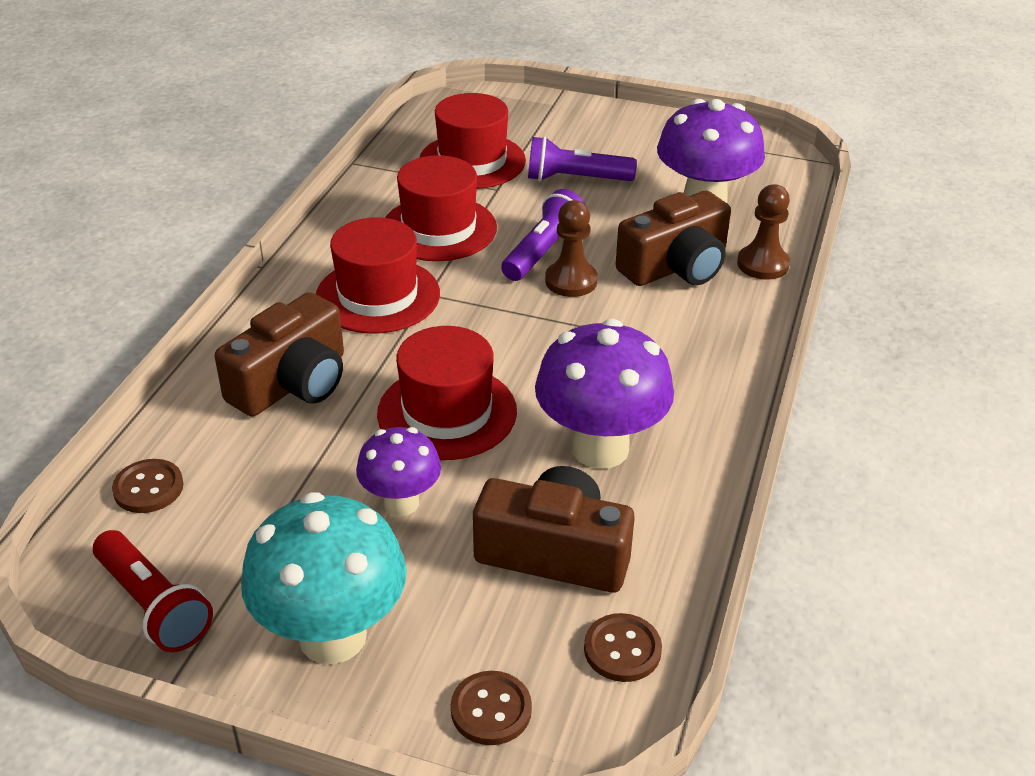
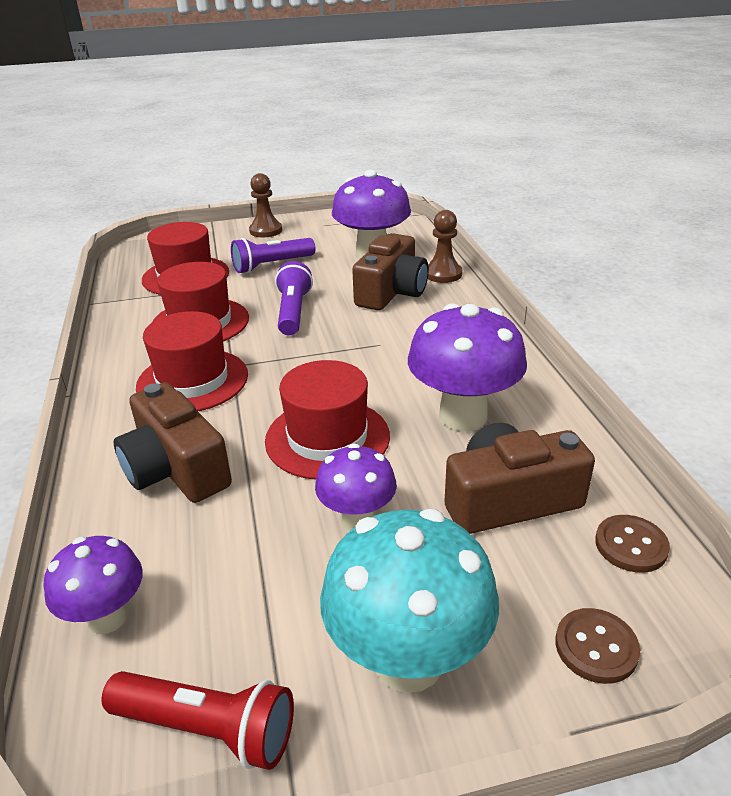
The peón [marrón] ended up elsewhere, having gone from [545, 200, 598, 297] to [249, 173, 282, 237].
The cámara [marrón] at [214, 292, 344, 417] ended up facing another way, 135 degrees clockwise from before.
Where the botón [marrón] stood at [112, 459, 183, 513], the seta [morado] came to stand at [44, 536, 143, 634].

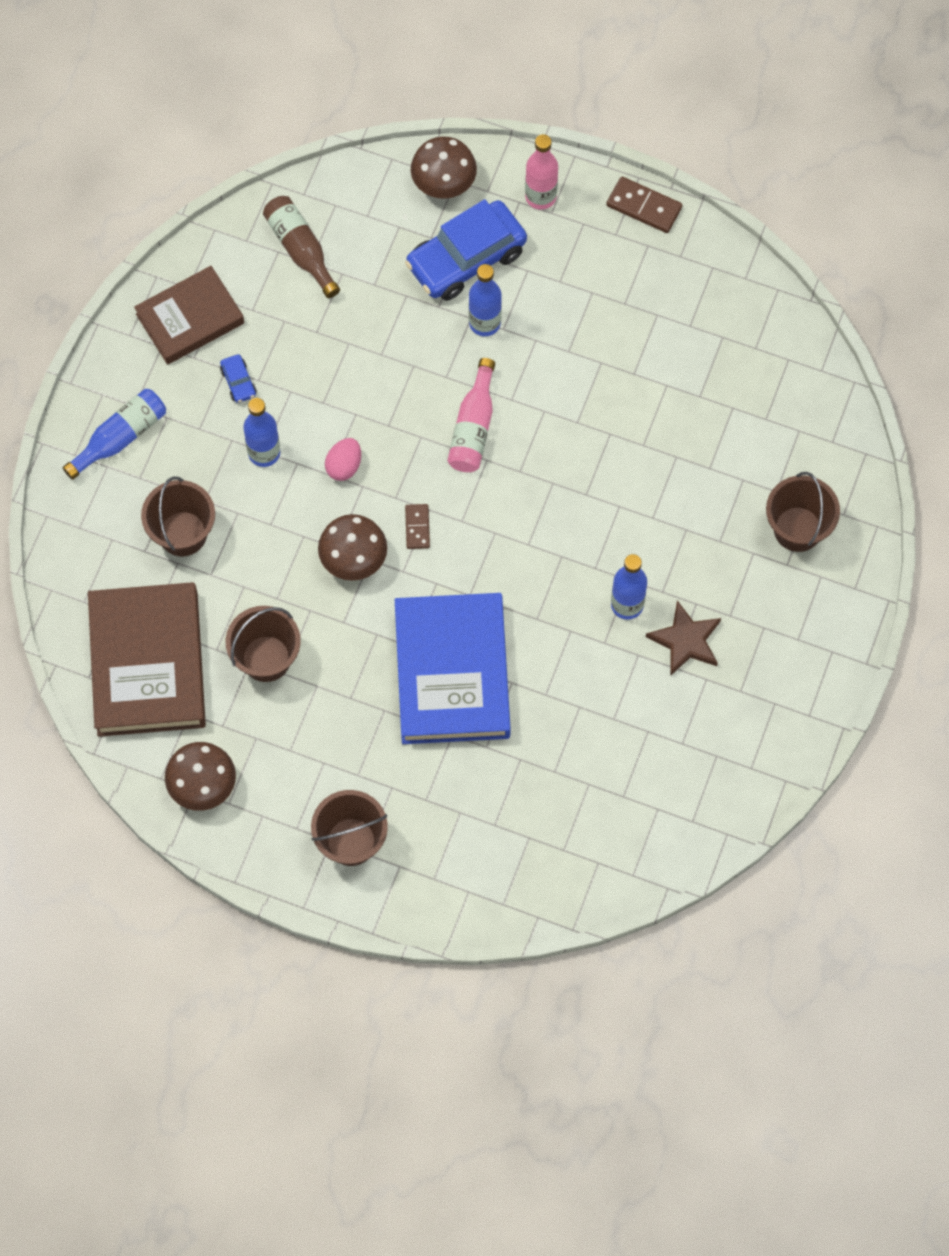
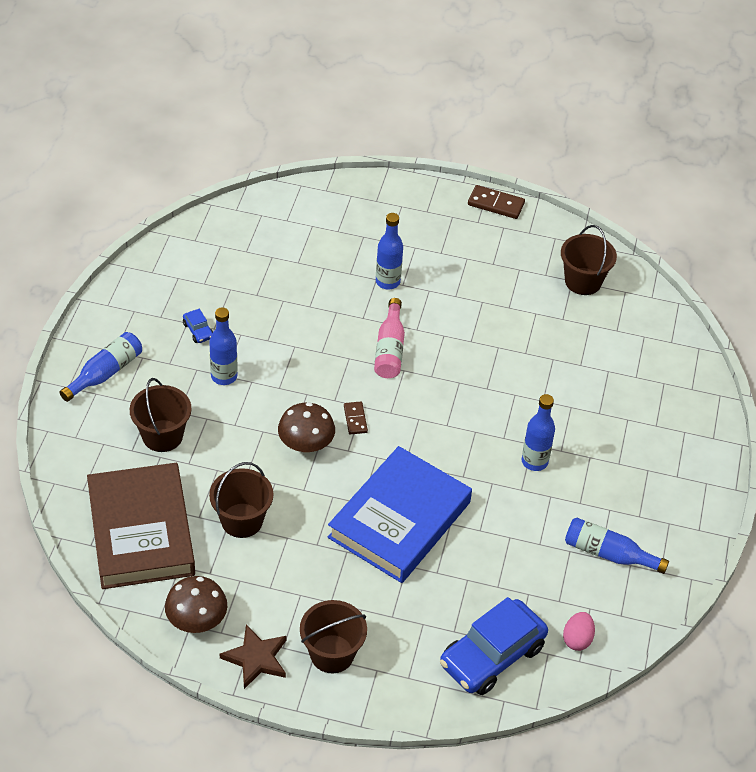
The second view lost the botella [rosa] at [525, 134, 558, 210].
The second view lost the seta [marrón] at [411, 136, 477, 199].
The second view lost the botella [marrón] at [263, 196, 340, 298].
The coche [azul] ended up elsewhere, having gone from [405, 199, 527, 301] to [440, 597, 548, 695].
The second view lost the libro [marrón] at [134, 266, 244, 365].
The huevo [rosa] ended up elsewhere, having gone from [325, 438, 361, 481] to [563, 612, 595, 651].
The balde [marrón] ended up elsewhere, having gone from [766, 472, 840, 552] to [561, 225, 617, 295].
The libro [azul] at [395, 593, 511, 744] ended up facing another way, 45 degrees clockwise from before.
The estrella [marrón] ended up elsewhere, having gone from [646, 600, 721, 676] to [220, 624, 287, 689].
The second view gained the botella [azul] at [565, 518, 669, 574].

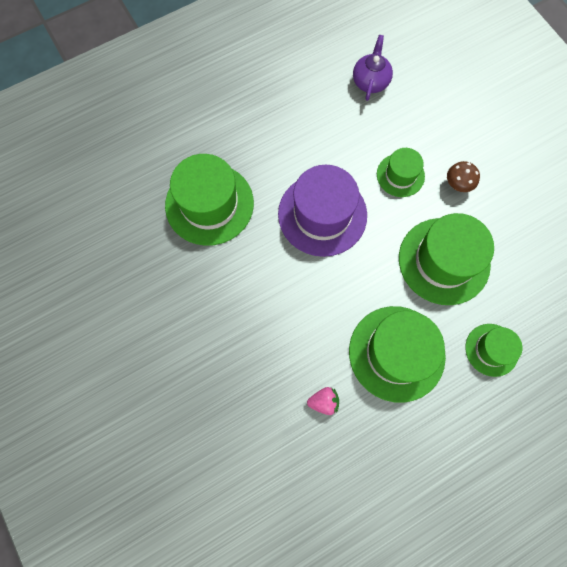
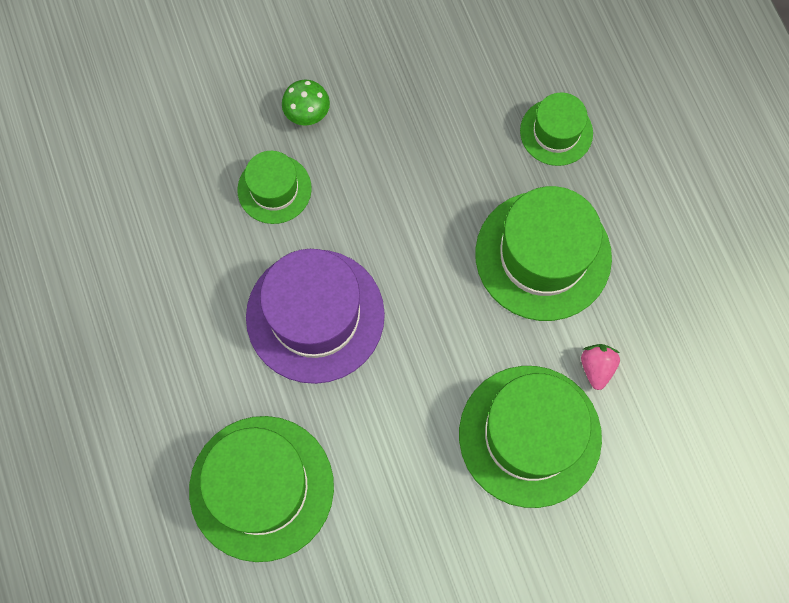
The second view lost the tetera [morado] at [353, 35, 393, 101].
What was the seta [marrón] at [447, 161, 480, 192] turned into the seta [verde] at [282, 80, 330, 126].
The sombrero [verde] ended up elsewhere, having gone from [399, 213, 494, 305] to [459, 366, 602, 508].

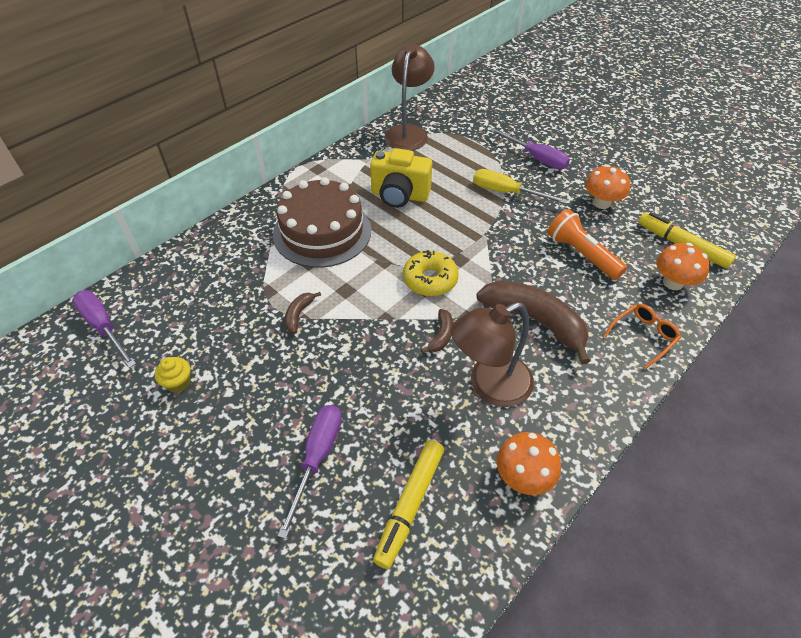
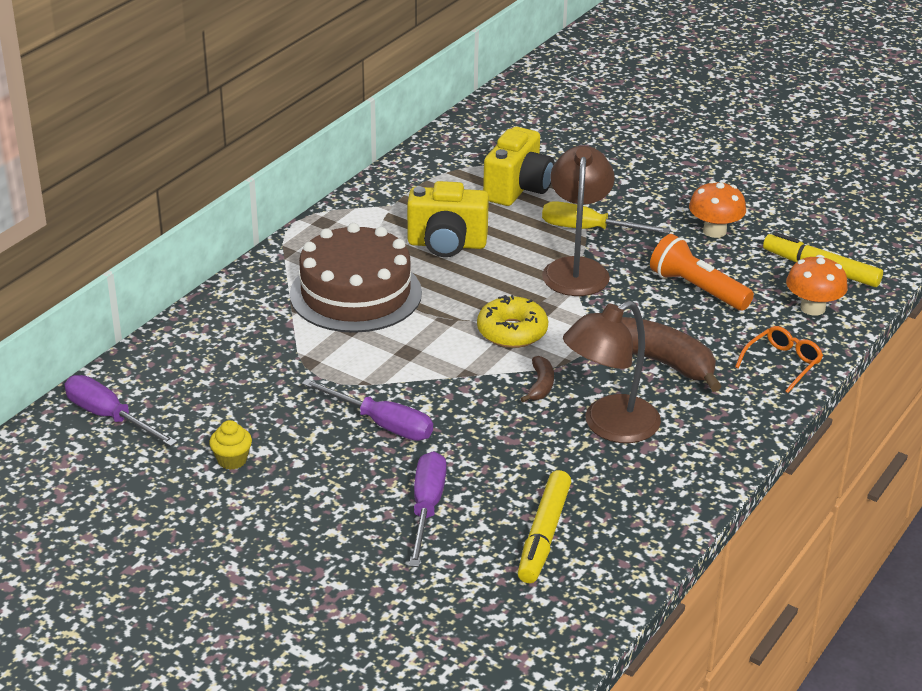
The lámpara [marrón] ended up elsewhere, having gone from [384, 44, 435, 151] to [542, 146, 615, 296].
The destornillador [morado] ended up elsewhere, having gone from [490, 128, 570, 170] to [302, 379, 433, 441].
The second view lost the plátano [marrón] at [285, 292, 321, 334].
The second view lost the seta [naranja] at [497, 432, 561, 495].
The second view gained the cámara [amarillo] at [483, 127, 555, 206].

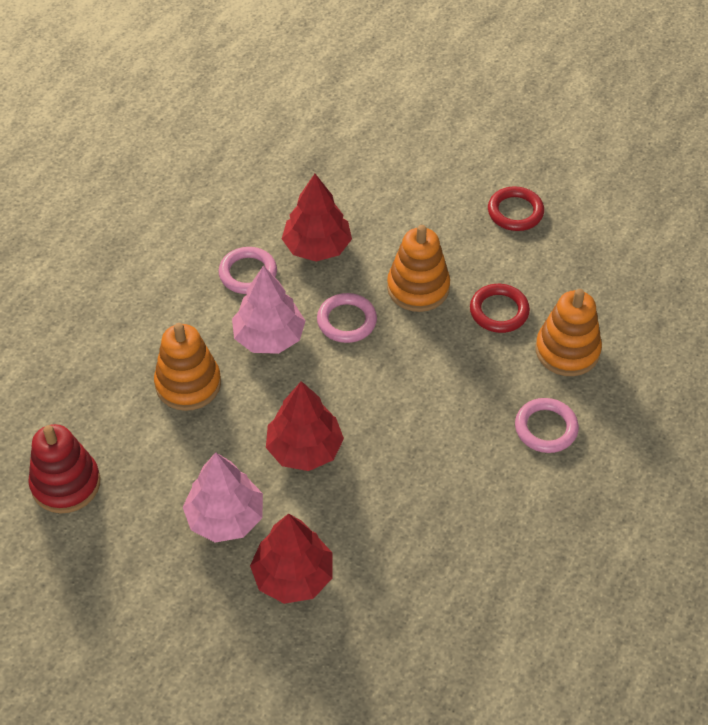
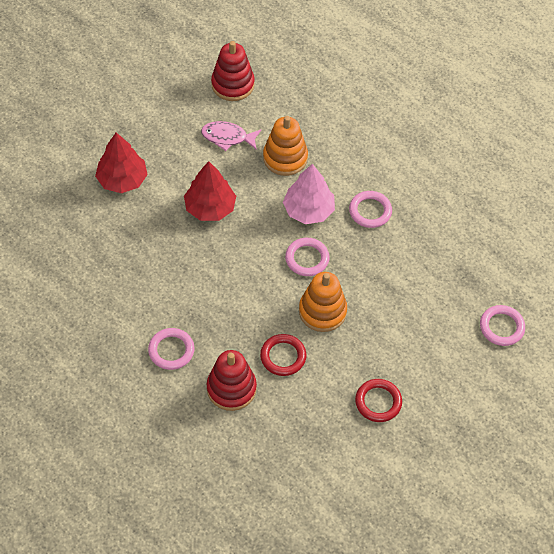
The second view lost the árbol [rojo] at [282, 174, 352, 262].
What was the juguete apilable [naranja] at [535, 289, 602, 376] turned into the juguete apilable [rojo] at [207, 350, 257, 411].
The second view lost the árbol [rosa] at [183, 452, 263, 542].
The second view gained the pez [rosa] at [201, 121, 261, 151].
The second view gained the anillo [rosa] at [480, 305, 525, 346].

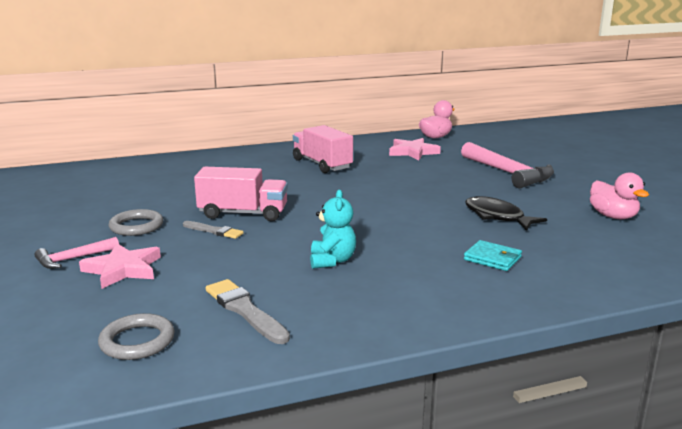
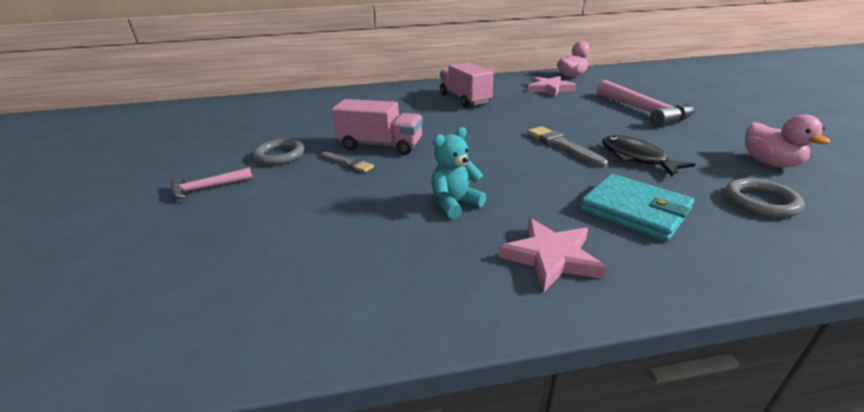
The osito [turquesa] at [310, 190, 356, 269] ended up facing another way, 135 degrees counterclockwise from before.
The size of the cartera [turquesa] at [464, 240, 522, 271] changed by a factor of 1.63.
The estrella [rosa] ended up elsewhere, having gone from [79, 243, 161, 289] to [499, 218, 606, 292].
The pincel [gris] ended up elsewhere, having gone from [206, 279, 290, 344] to [527, 126, 608, 168].
The anillo [gris] ended up elsewhere, having gone from [98, 313, 175, 360] to [725, 178, 805, 218].

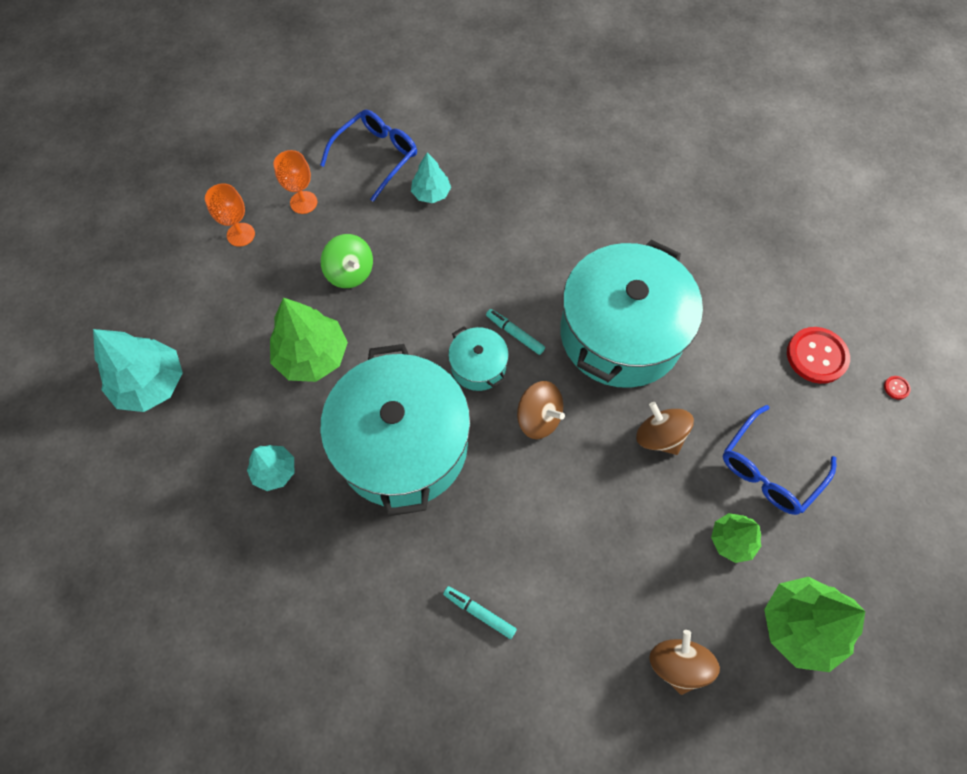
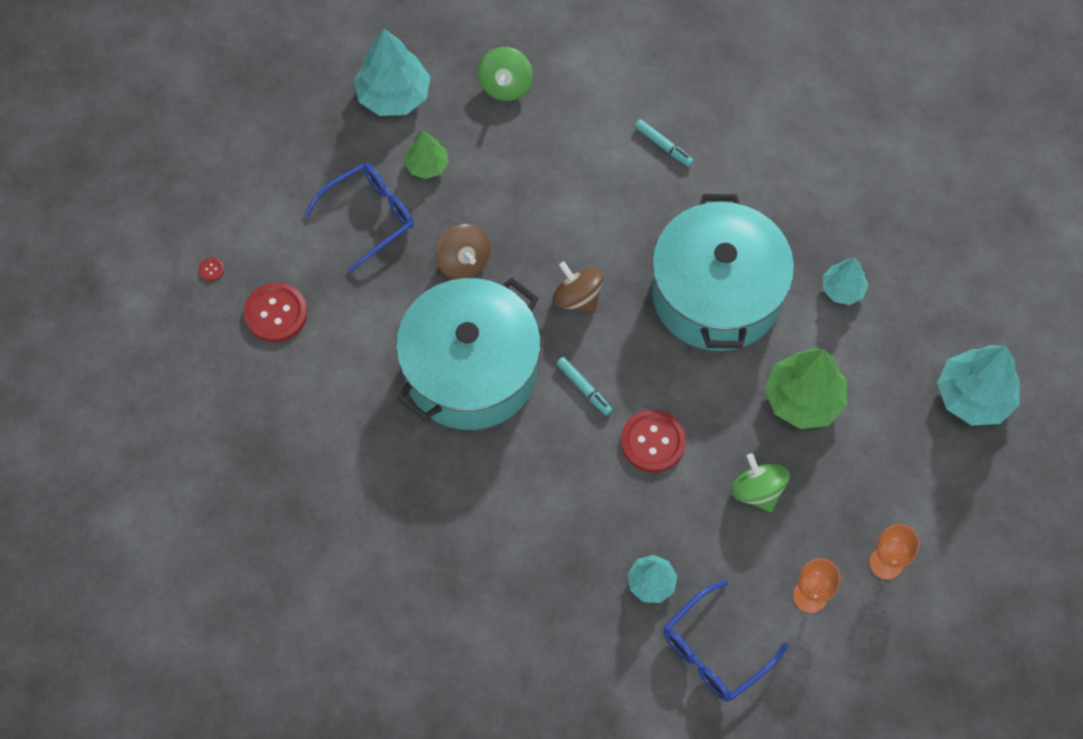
The second view lost the olla [turquesa] at [448, 326, 509, 391].
What was the árbol [verde] at [764, 577, 865, 672] turned into the árbol [turquesa] at [354, 29, 430, 116].
What was the peonza [marrón] at [649, 630, 720, 695] turned into the peonza [verde] at [478, 47, 533, 101].
The second view gained the botón [rojo] at [621, 409, 686, 473].

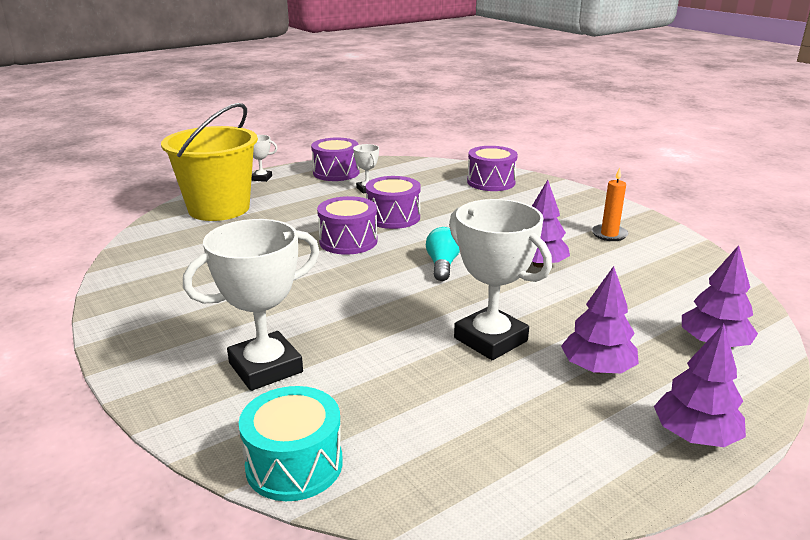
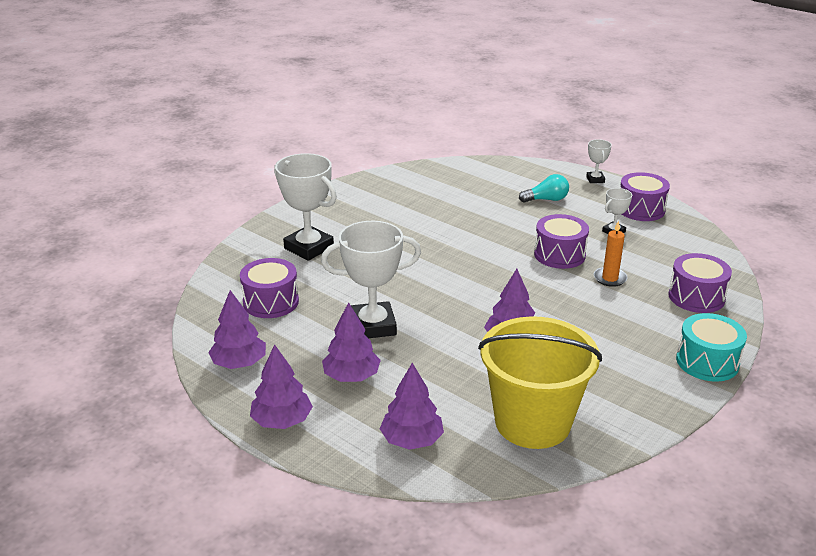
The balde [amarillo] ended up elsewhere, having gone from [161, 103, 258, 221] to [478, 316, 602, 449].
The vela [naranja] ended up elsewhere, having gone from [592, 167, 628, 241] to [594, 221, 628, 287].
The tambor [morado] ended up elsewhere, having gone from [317, 196, 378, 255] to [240, 258, 299, 318].
The trofeo [blanco] at [449, 199, 552, 360] ended up facing another way, 45 degrees clockwise from before.
The bombilla [turquesa] ended up elsewhere, having gone from [426, 227, 460, 281] to [519, 174, 569, 203].
The tambor [turquesa] ended up elsewhere, having gone from [239, 386, 343, 501] to [676, 313, 747, 382].
The second view gained the árbol [morado] at [208, 290, 266, 369].

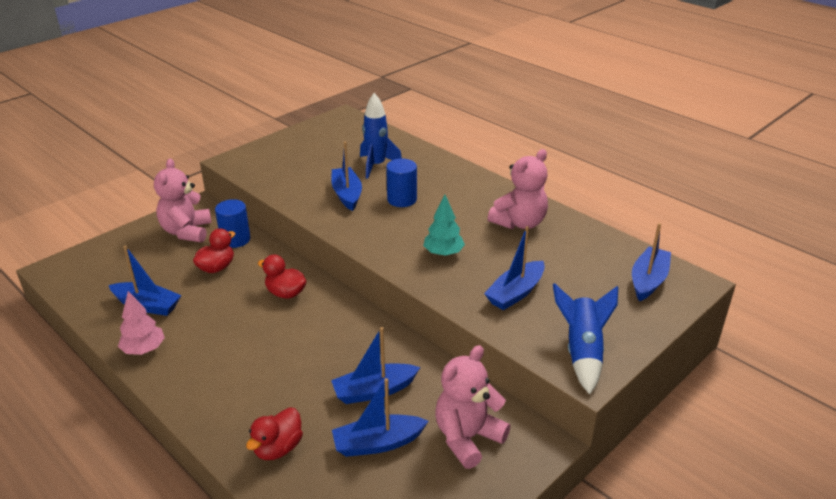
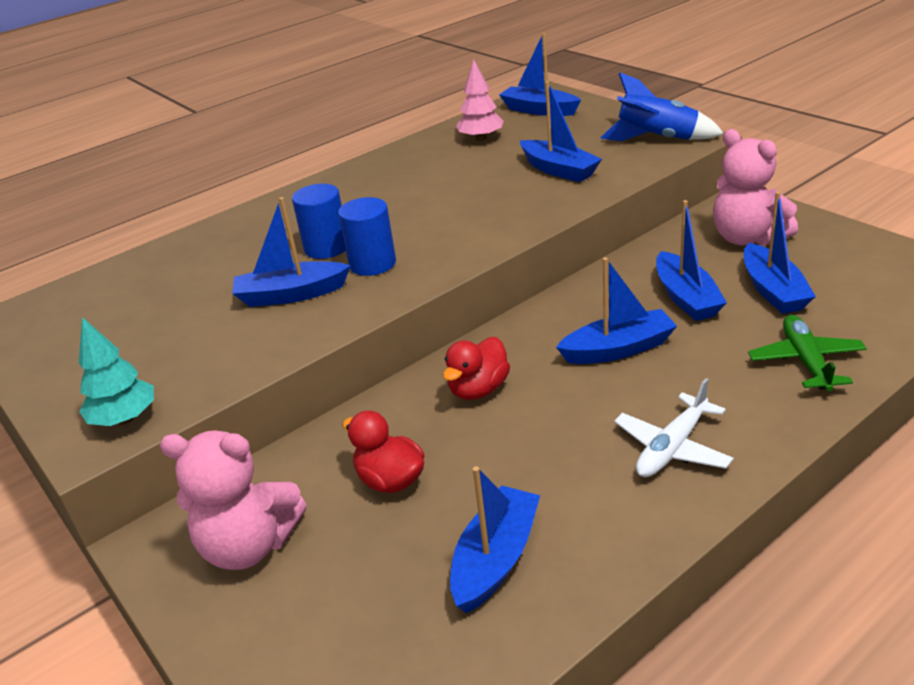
The second view lost the cohete [azul] at [360, 93, 402, 179].
The second view lost the osito [rosa] at [488, 149, 548, 229].
The árbol [turquesa] ended up elsewhere, having gone from [423, 195, 465, 256] to [79, 317, 154, 426].
The cilindro [azul] ended up elsewhere, having gone from [215, 199, 250, 248] to [338, 197, 396, 276].
The árbol [rosa] ended up elsewhere, having gone from [118, 291, 165, 355] to [456, 59, 503, 141].
Where the pato [rojo] stood at [246, 408, 303, 460], the avión [verde] came to stand at [748, 315, 867, 391].
The second view gained the barco [azul] at [556, 257, 677, 364].
The second view gained the avión [blanco] at [614, 378, 734, 477].

